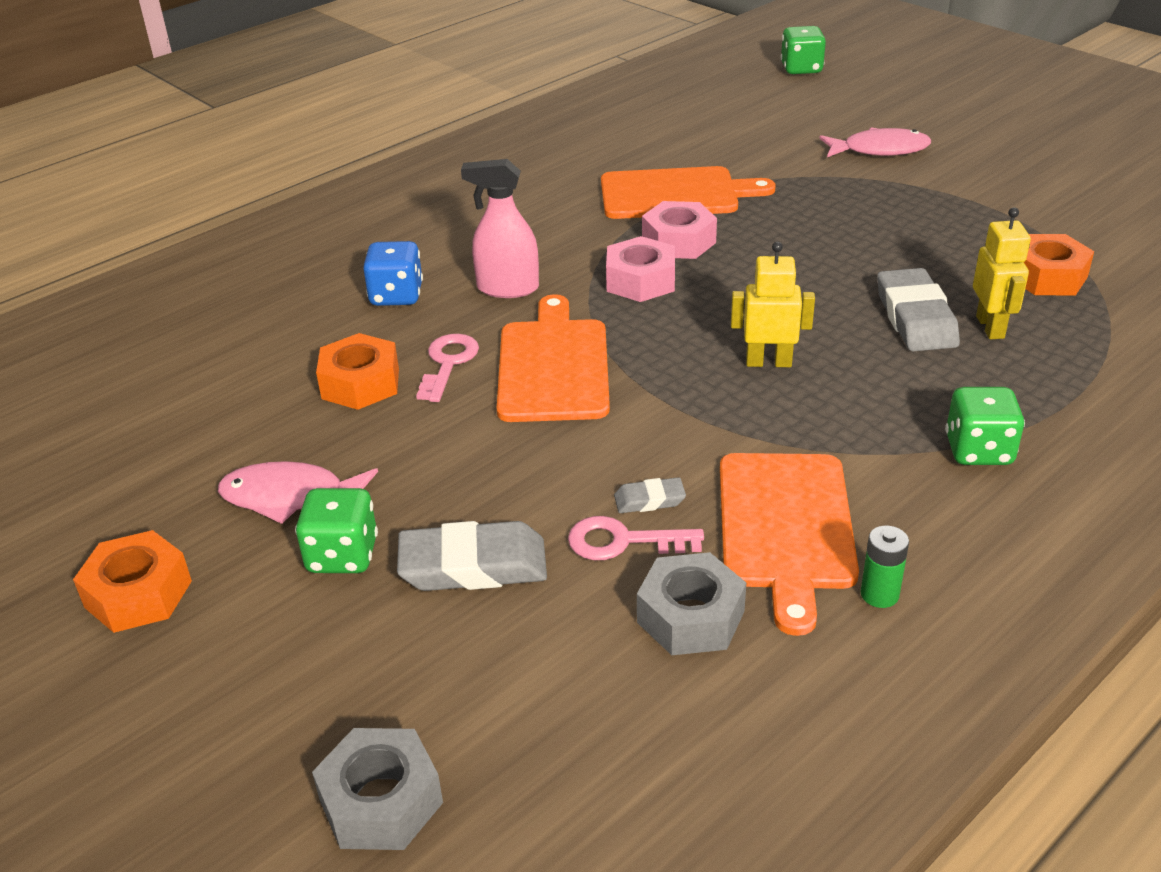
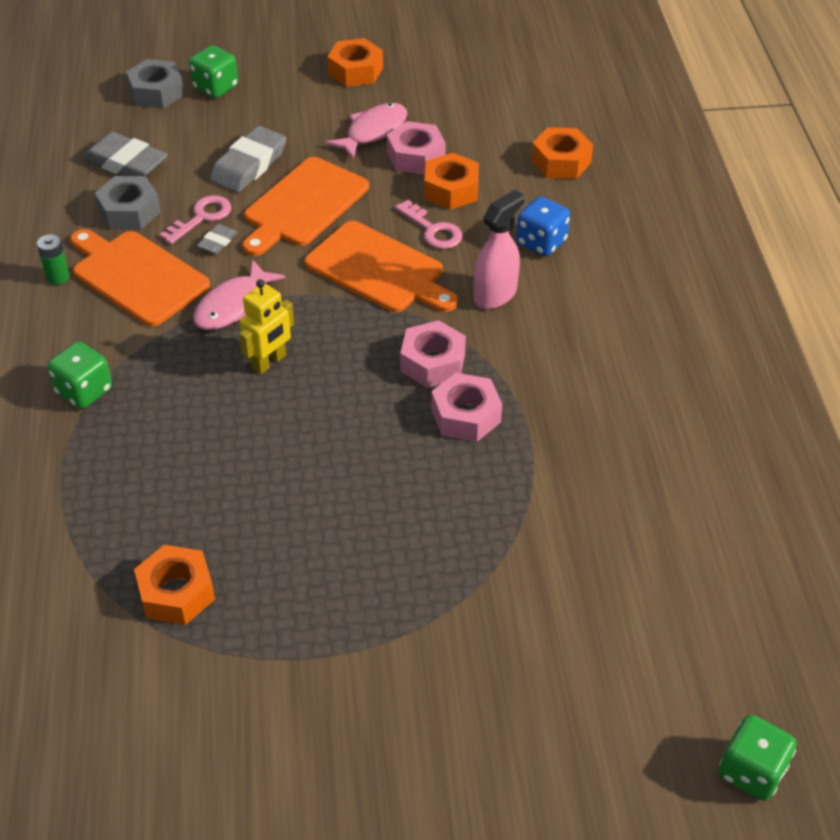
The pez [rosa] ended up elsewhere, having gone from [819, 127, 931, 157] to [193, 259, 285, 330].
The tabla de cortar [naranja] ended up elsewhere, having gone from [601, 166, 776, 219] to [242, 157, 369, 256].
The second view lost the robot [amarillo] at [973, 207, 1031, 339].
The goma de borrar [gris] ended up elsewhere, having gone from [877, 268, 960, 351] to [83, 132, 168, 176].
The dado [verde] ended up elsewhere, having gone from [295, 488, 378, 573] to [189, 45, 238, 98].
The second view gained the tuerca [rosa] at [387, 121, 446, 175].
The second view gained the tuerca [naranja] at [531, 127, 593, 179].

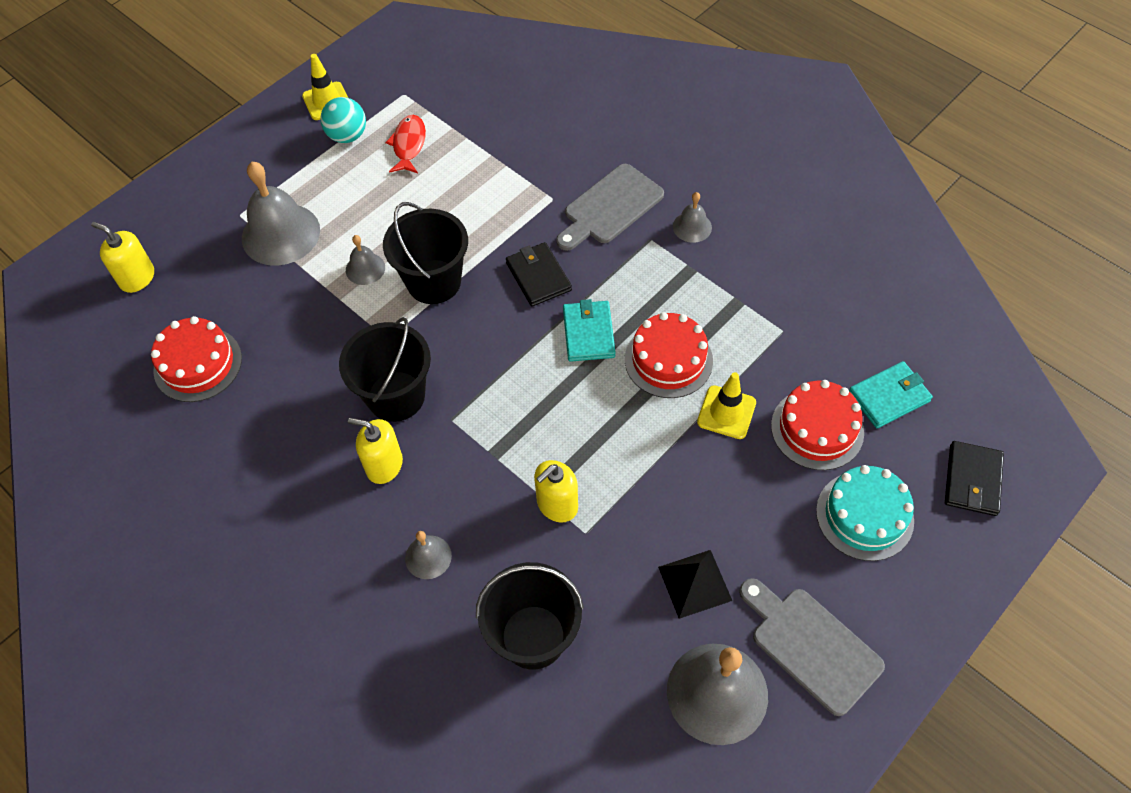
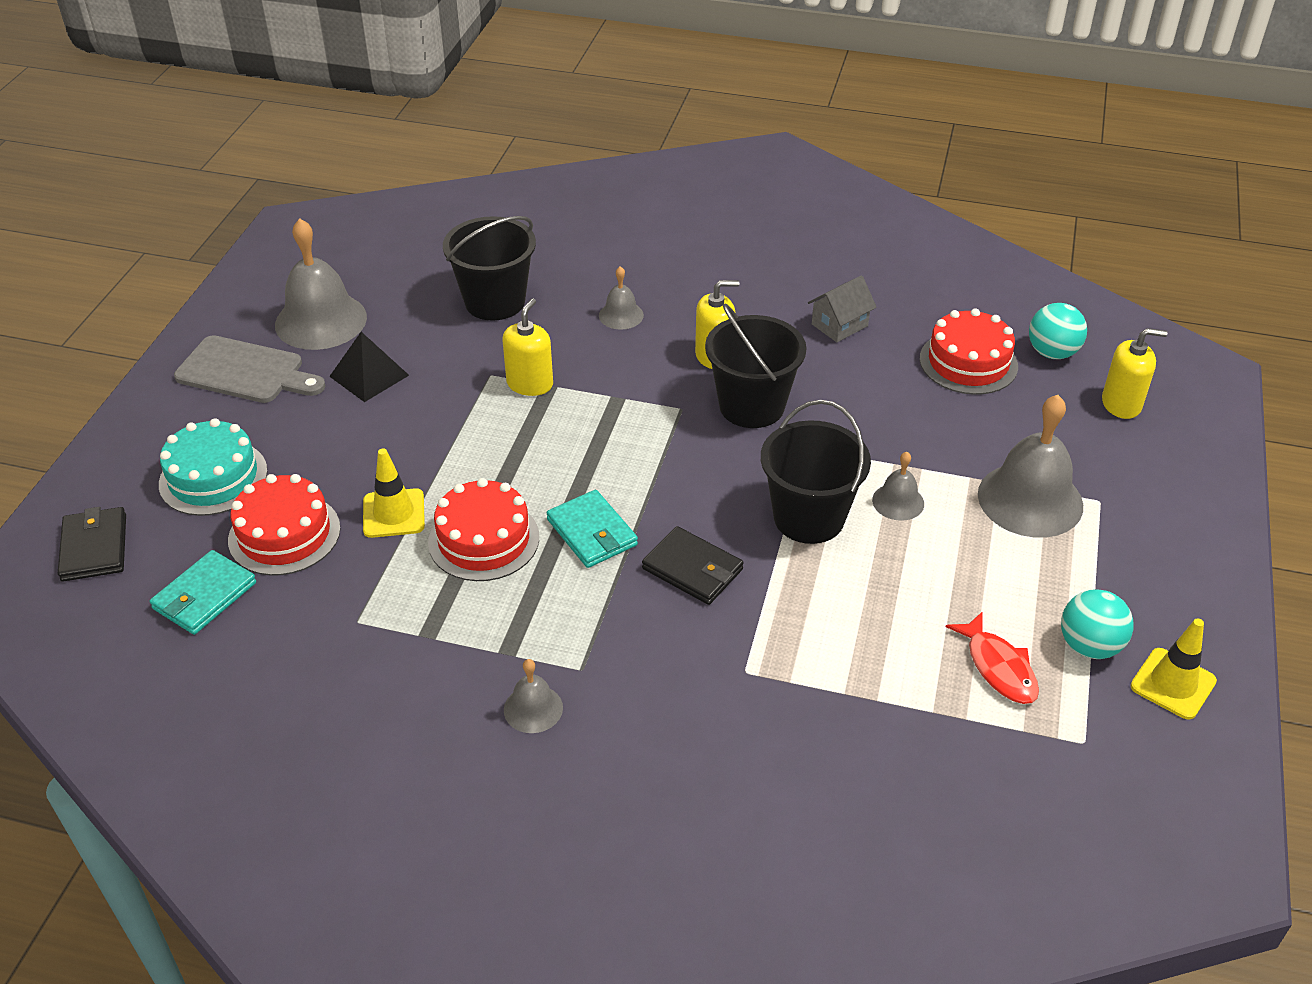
The second view lost the tabla de cortar [gris] at [556, 164, 664, 251].
The second view gained the casa [gris] at [808, 275, 877, 342].
The second view gained the pelota [turquesa] at [1029, 303, 1087, 359].

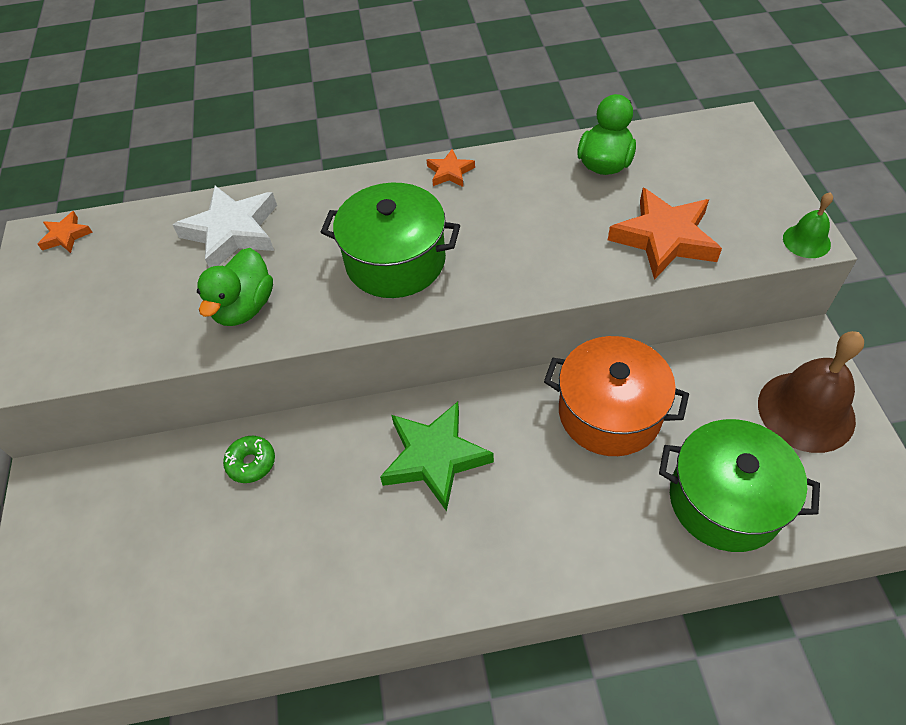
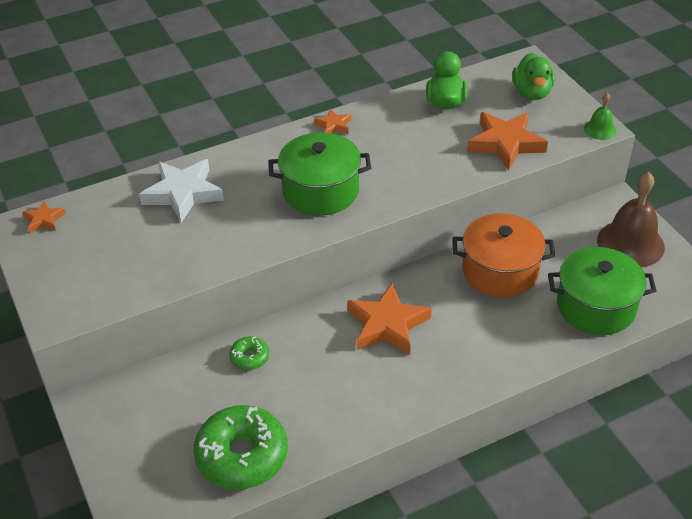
The pato [verde] ended up elsewhere, having gone from [197, 248, 273, 326] to [512, 53, 555, 100].
What was the estrella [verde] at [380, 402, 494, 512] turned into the estrella [naranja] at [347, 282, 432, 355].
The second view gained the rosquilla [verde] at [194, 405, 288, 490].

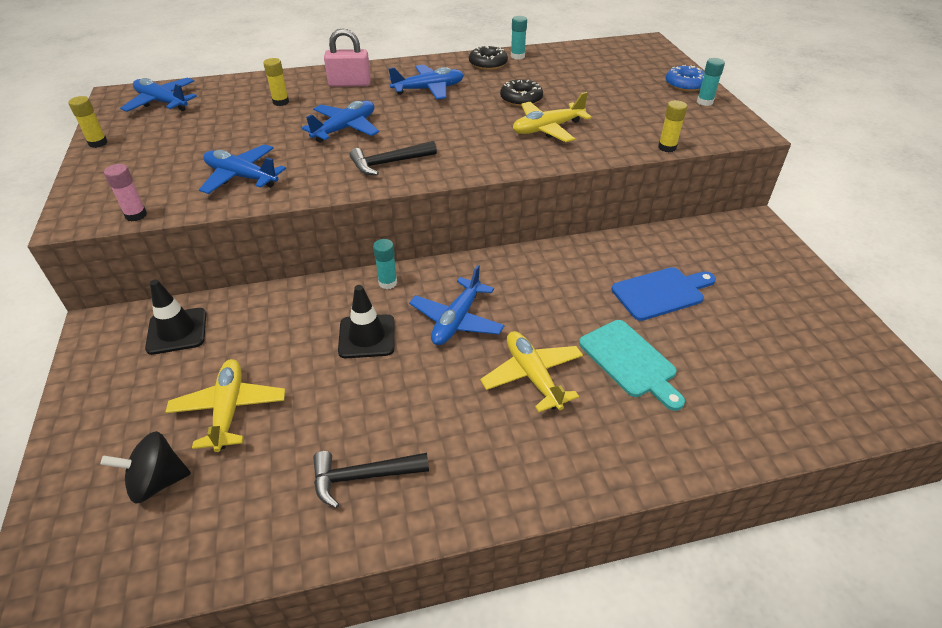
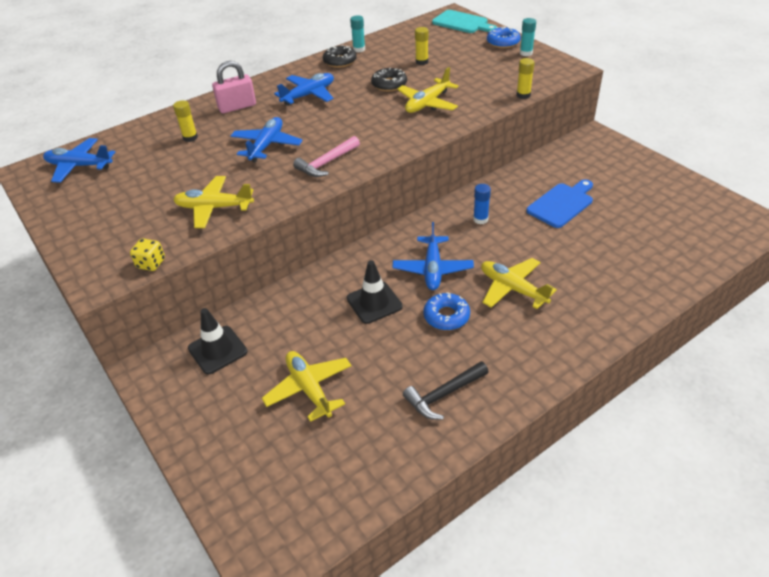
The barra de pegamento [amarillo] ended up elsewhere, having gone from [69, 96, 107, 148] to [415, 27, 429, 65].
What was the martillo [negro] at [350, 141, 437, 175] turned into the martillo [rosa] at [293, 136, 360, 177].
What was the avión [azul] at [199, 144, 286, 194] turned into the avión [amarillo] at [173, 176, 254, 228].
Where the barra de pegamento [rosa] stood at [104, 164, 147, 222], the dado [amarillo] came to stand at [130, 238, 165, 271].
The second view lost the barra de pegamento [turquesa] at [373, 239, 397, 289].
The tabla de cortar [turquesa] ended up elsewhere, having gone from [579, 320, 685, 411] to [432, 10, 497, 33].
The second view lost the peonza [negro] at [100, 431, 191, 503].
The second view gained the barra de pegamento [azul] at [473, 184, 491, 224].
The second view gained the rosquilla [azul] at [424, 292, 470, 330].

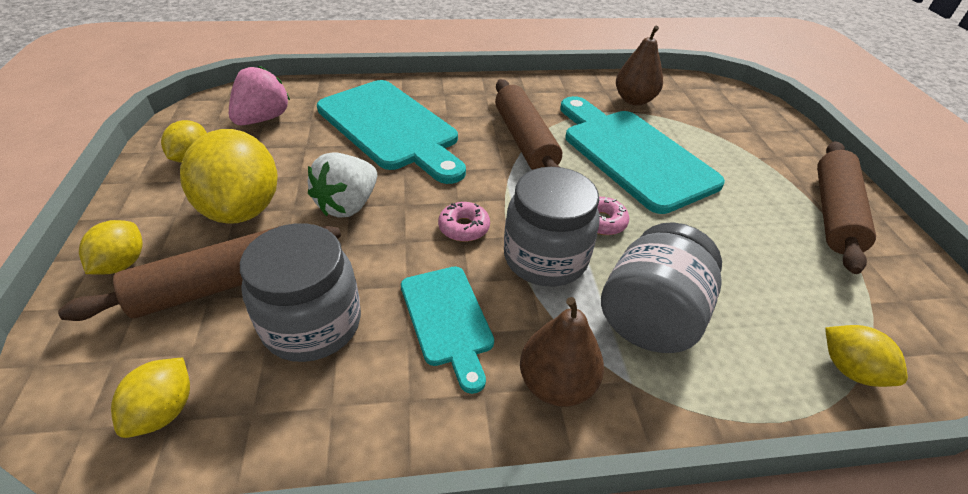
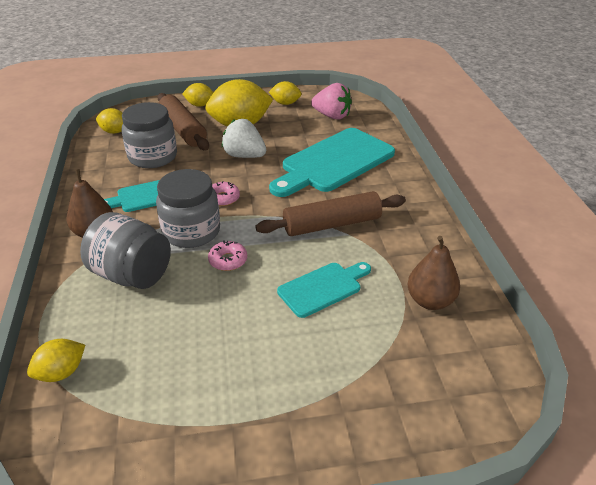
The size of the tabla de cortar [turquesa] at [560, 96, 725, 214] changed by a factor of 0.54.
The second view lost the rodillo [marrón] at [817, 141, 876, 274].

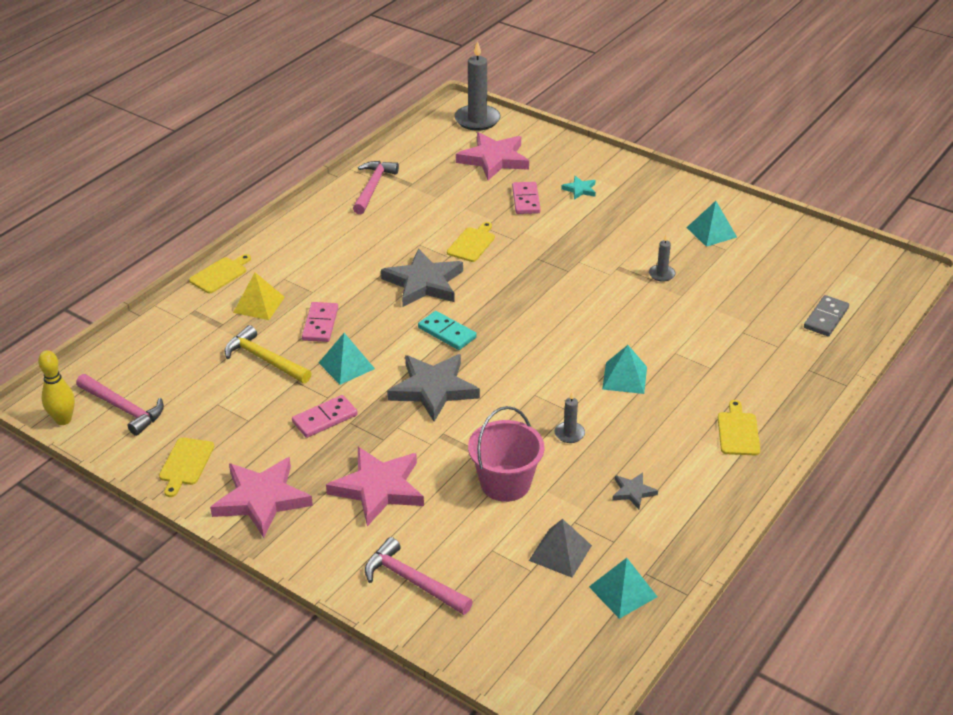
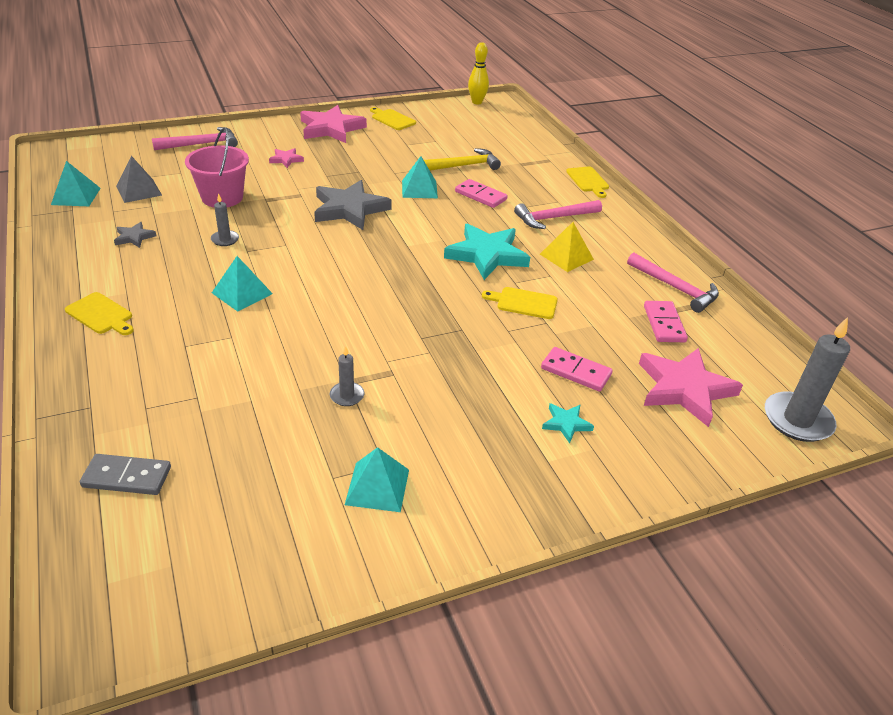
The tabla de cortar [amarillo] at [447, 222, 495, 262] ended up facing another way, 135 degrees clockwise from before.
What was the estrella [gris] at [381, 248, 463, 307] turned into the estrella [turquesa] at [444, 223, 530, 280].
The pirámide [amarillo] ended up elsewhere, having gone from [233, 273, 285, 320] to [540, 222, 594, 272].
The ficha de dominó [gris] at [804, 295, 849, 337] ended up facing another way, 60 degrees counterclockwise from before.
The second view lost the ficha de dominó [turquesa] at [418, 311, 477, 350].
The martillo [rosa] ended up elsewhere, having gone from [76, 374, 164, 436] to [514, 200, 602, 229].
The ficha de dominó [rosa] ended up elsewhere, having gone from [292, 395, 358, 438] to [644, 301, 688, 342].
The size of the estrella [rosa] at [326, 447, 424, 526] changed by a factor of 0.47.

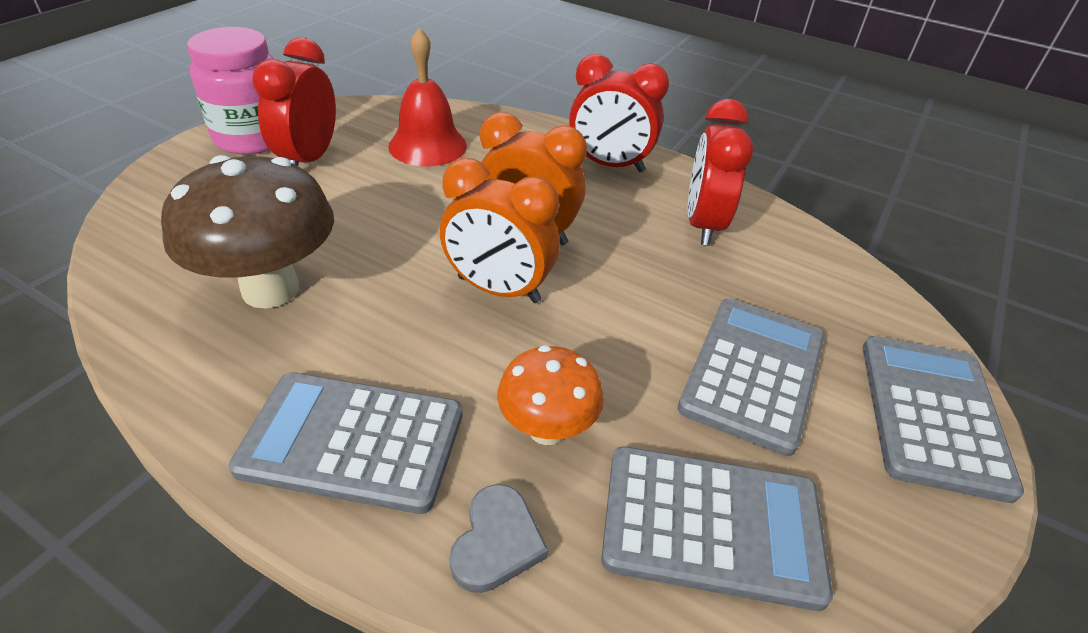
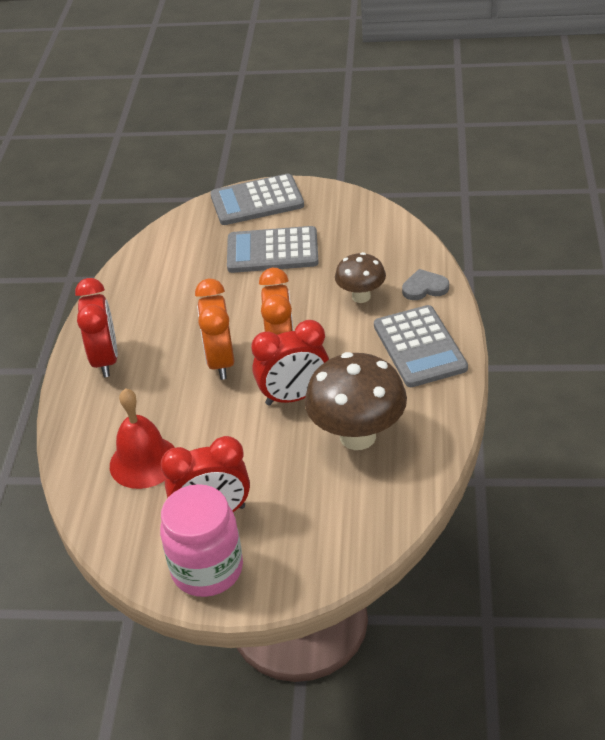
The despertador [rojo] ended up elsewhere, having gone from [688, 99, 753, 246] to [251, 320, 329, 406].
What was the seta [naranja] at [497, 345, 604, 445] turned into the seta [marrón] at [335, 252, 386, 303].
The second view lost the calculadora [gris] at [601, 446, 833, 611].

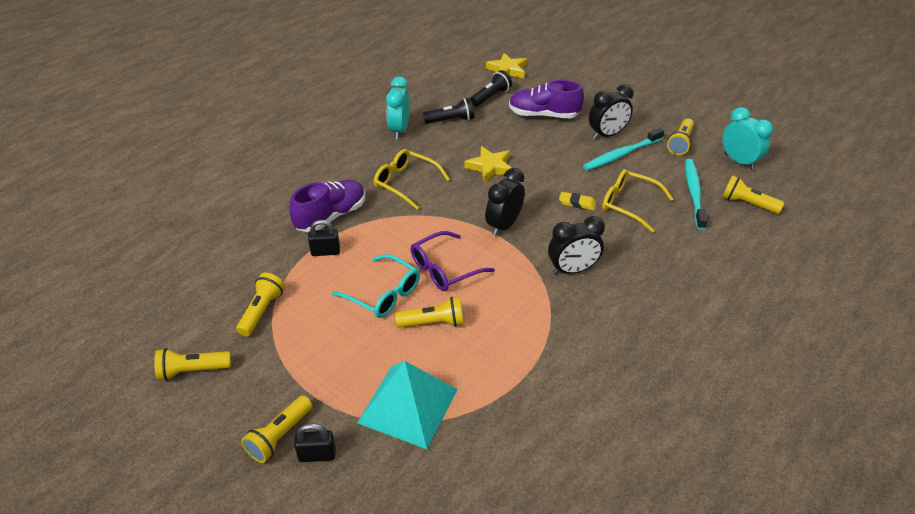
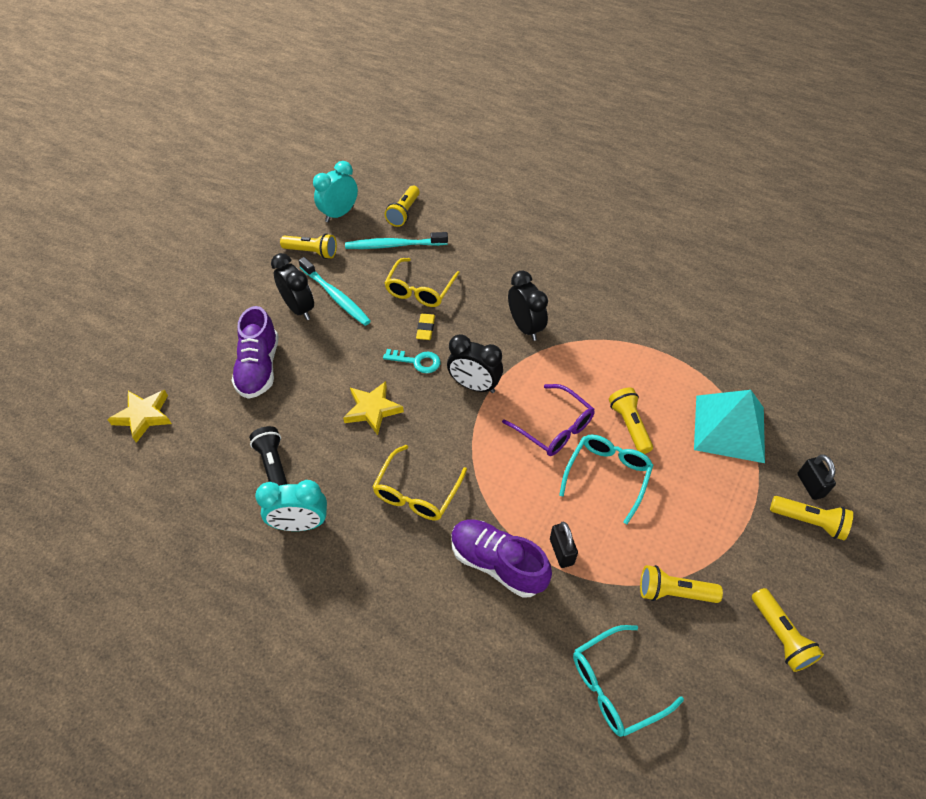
The second view lost the lámpara de mano [negro] at [471, 70, 512, 107].
The second view gained the llave [turquesa] at [383, 349, 440, 373].
The second view gained the gafas [turquesa] at [573, 625, 684, 737].

